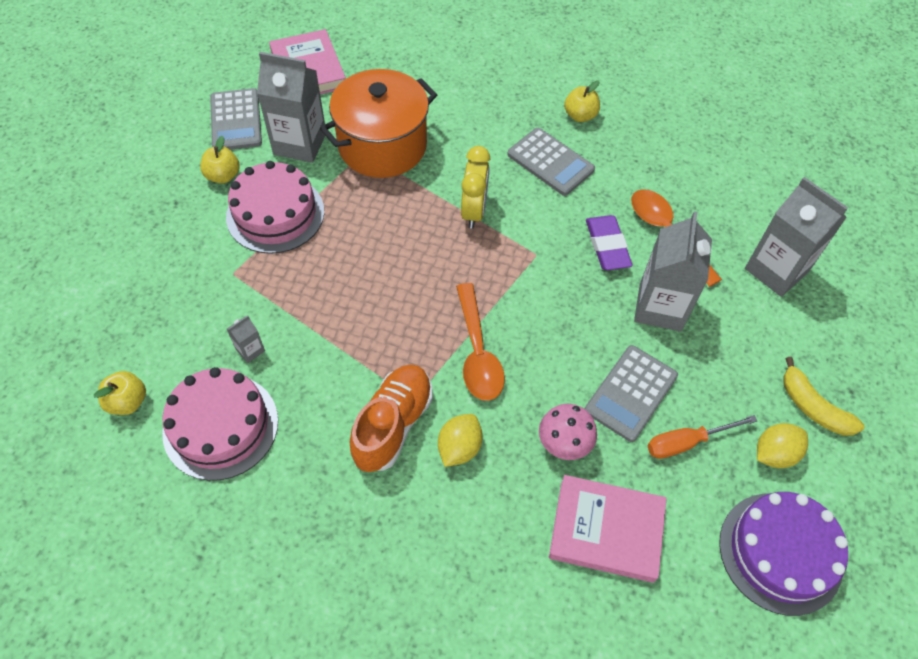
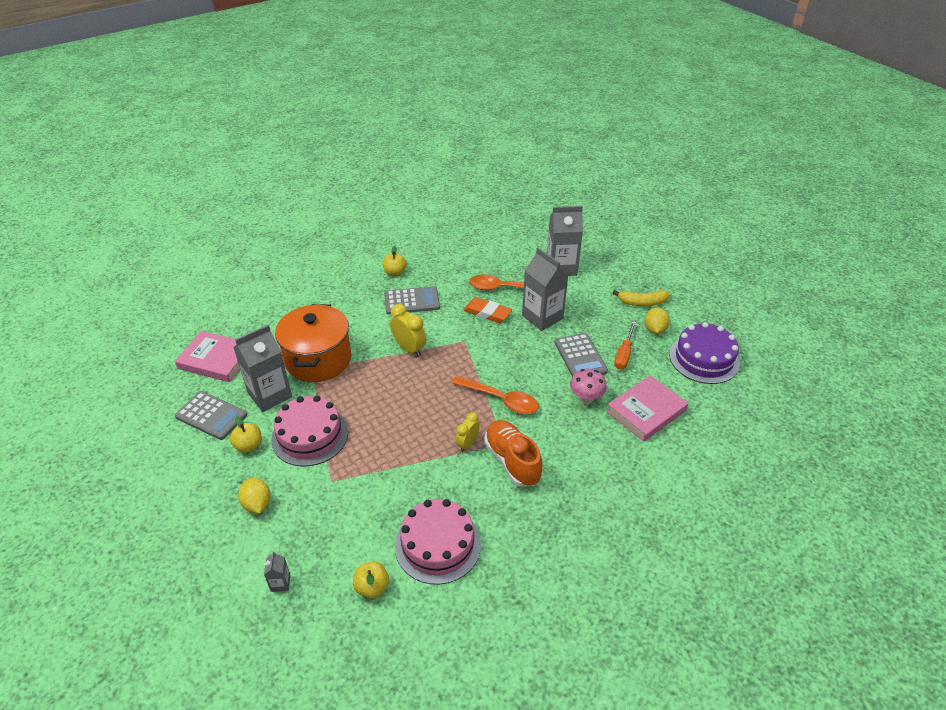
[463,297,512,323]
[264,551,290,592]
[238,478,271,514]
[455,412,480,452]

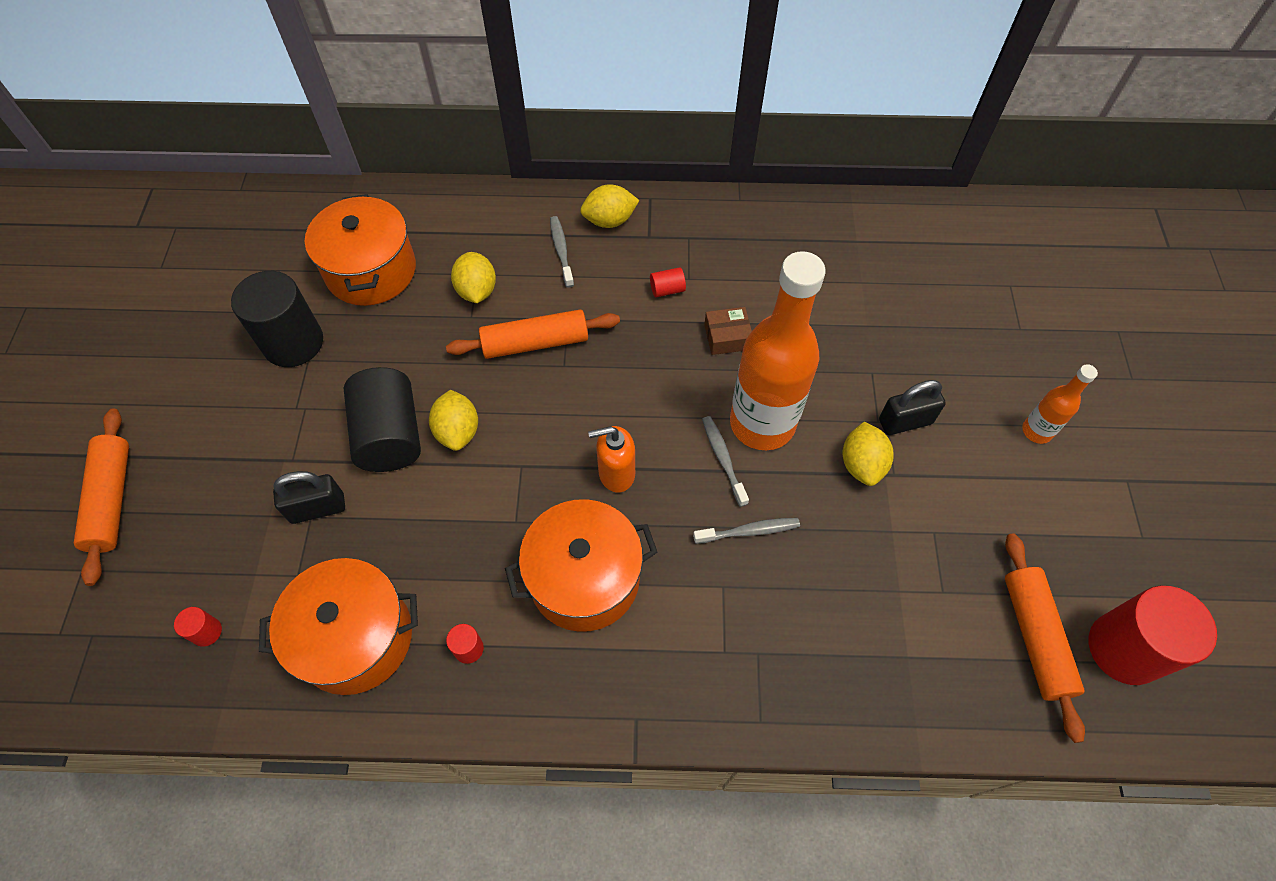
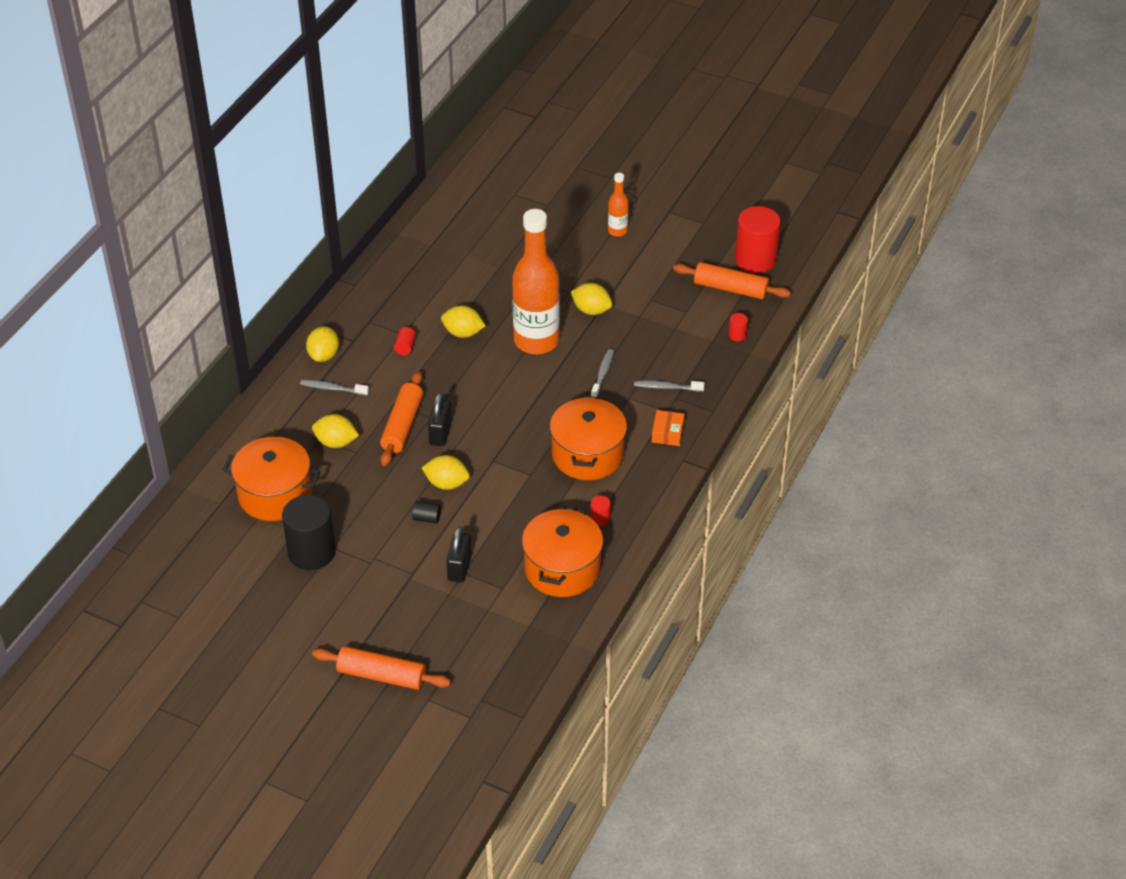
[441,306,486,338]
[412,501,441,523]
[428,392,452,446]
[634,380,705,392]
[588,426,635,493] (first image)
[729,313,748,341]
[652,410,685,446]

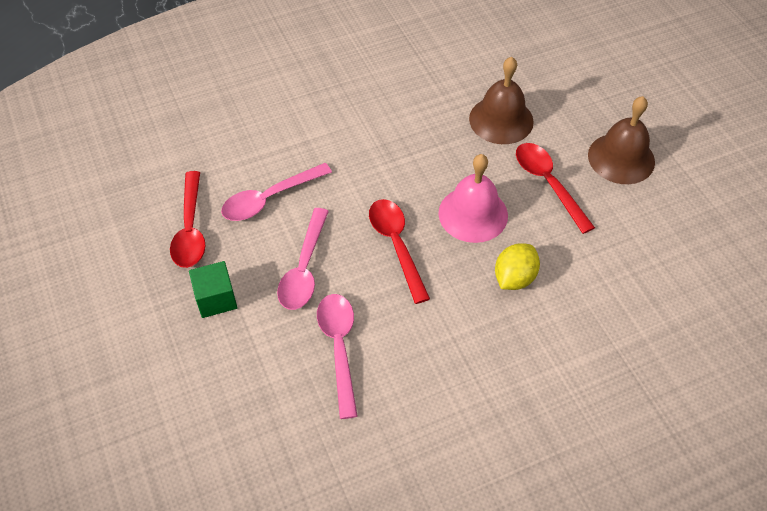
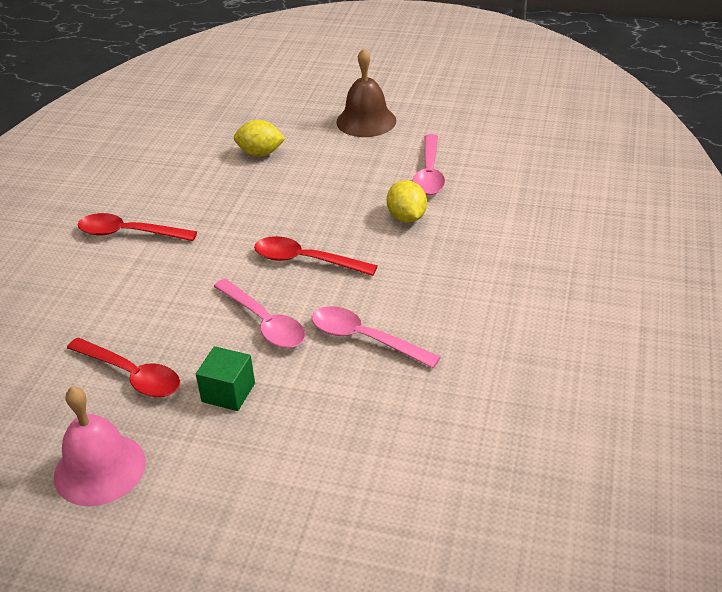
[234,120,285,157]
[78,213,197,241]
[54,386,146,506]
[412,134,445,195]

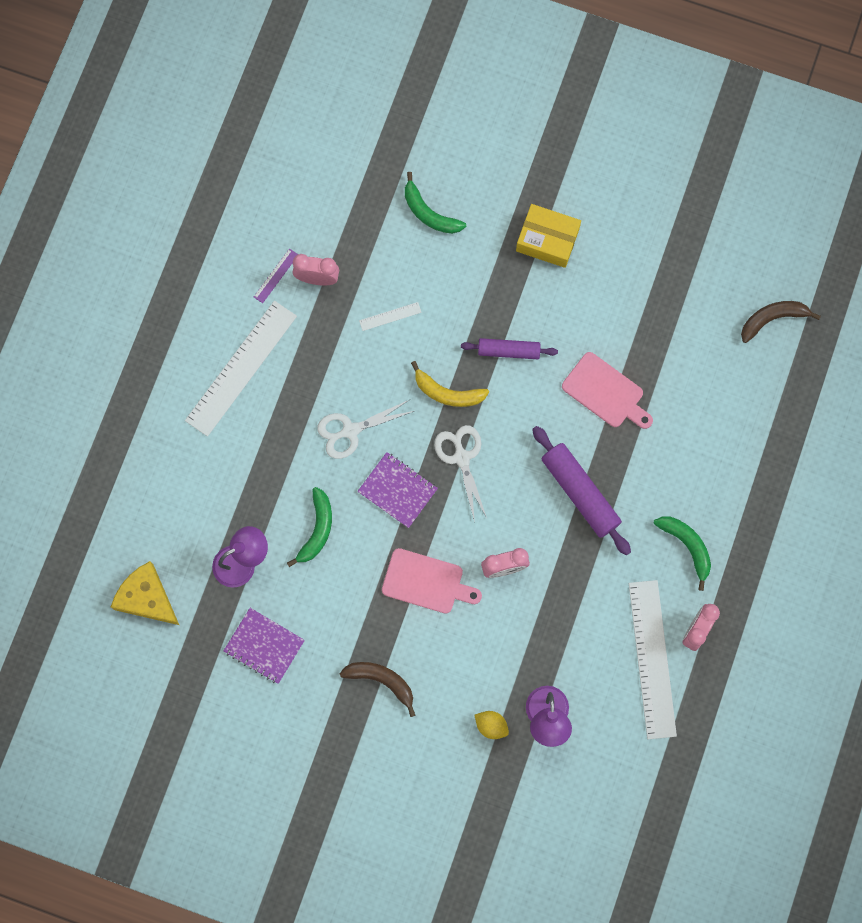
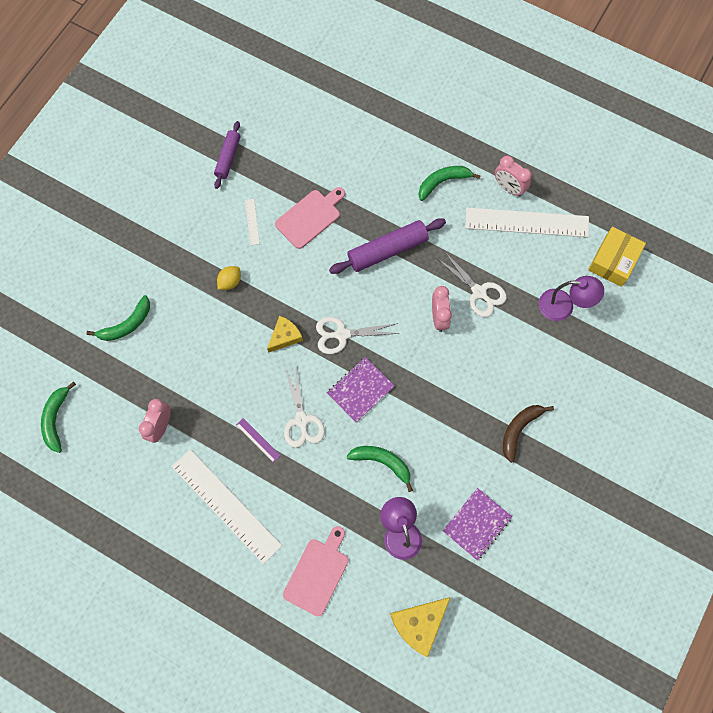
[588,227,646,287]
[236,418,281,463]
[741,301,821,343] (first image)
[245,199,260,245]
[214,121,240,189]
[267,316,303,353]
[283,526,349,616]
[217,266,241,290]
[436,251,507,317]
[41,382,76,453]

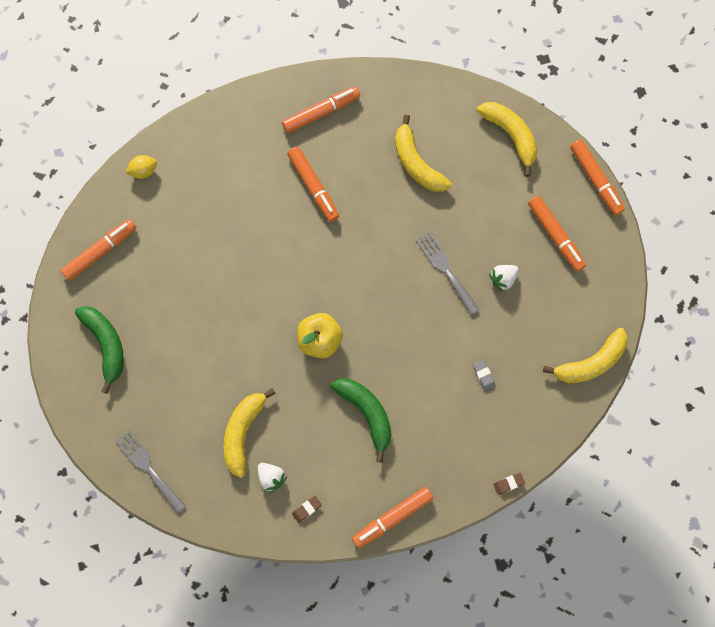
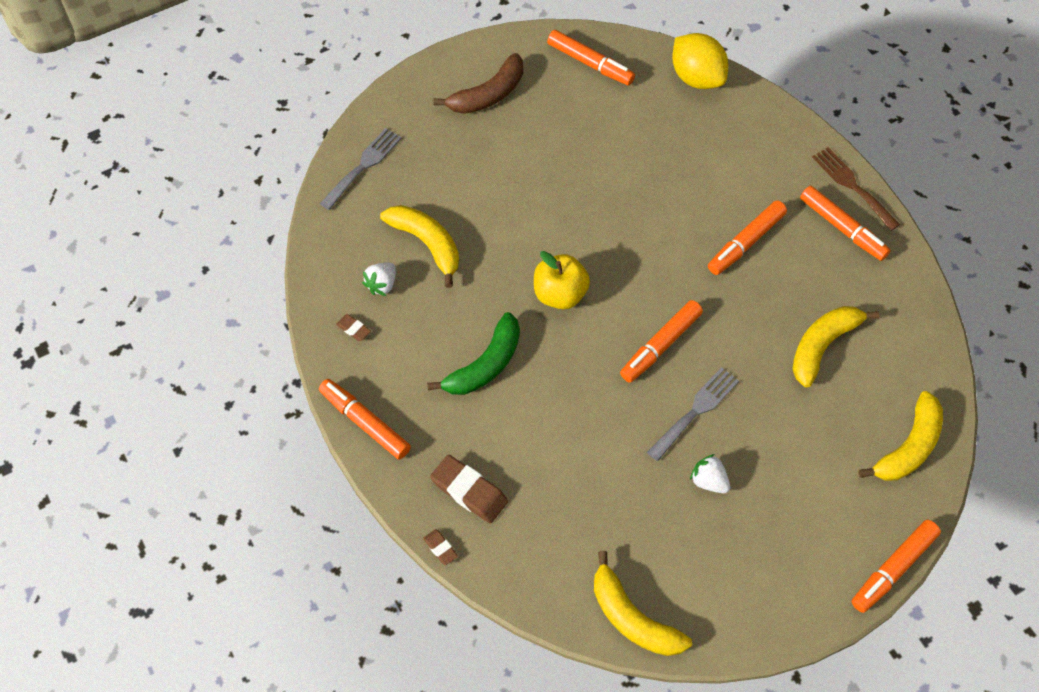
[672,33,728,89]
[620,300,703,383]
[433,53,523,114]
[473,360,495,391] (first image)
[380,205,459,288]
[812,147,900,231]
[430,455,508,523]

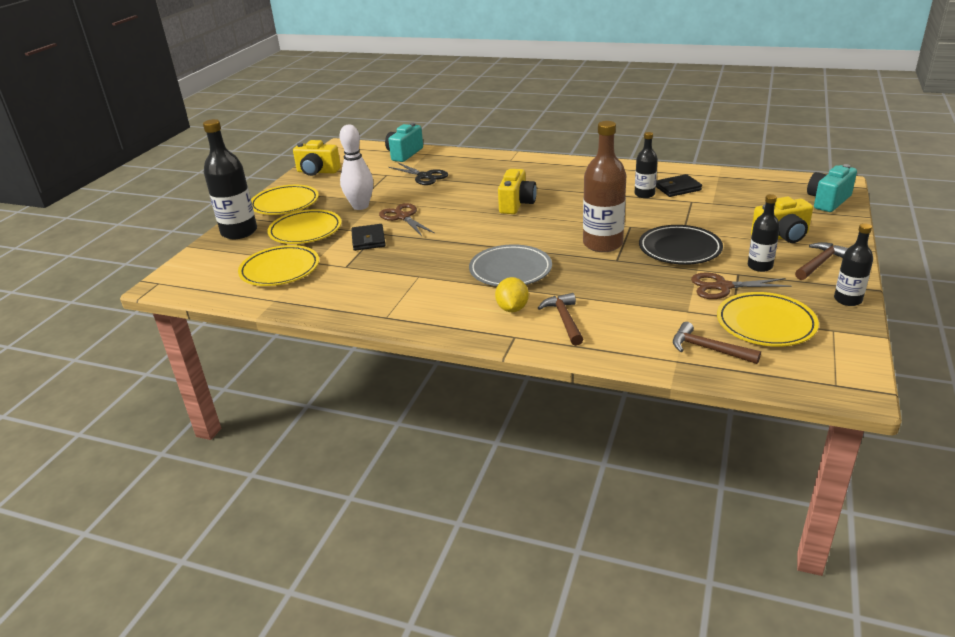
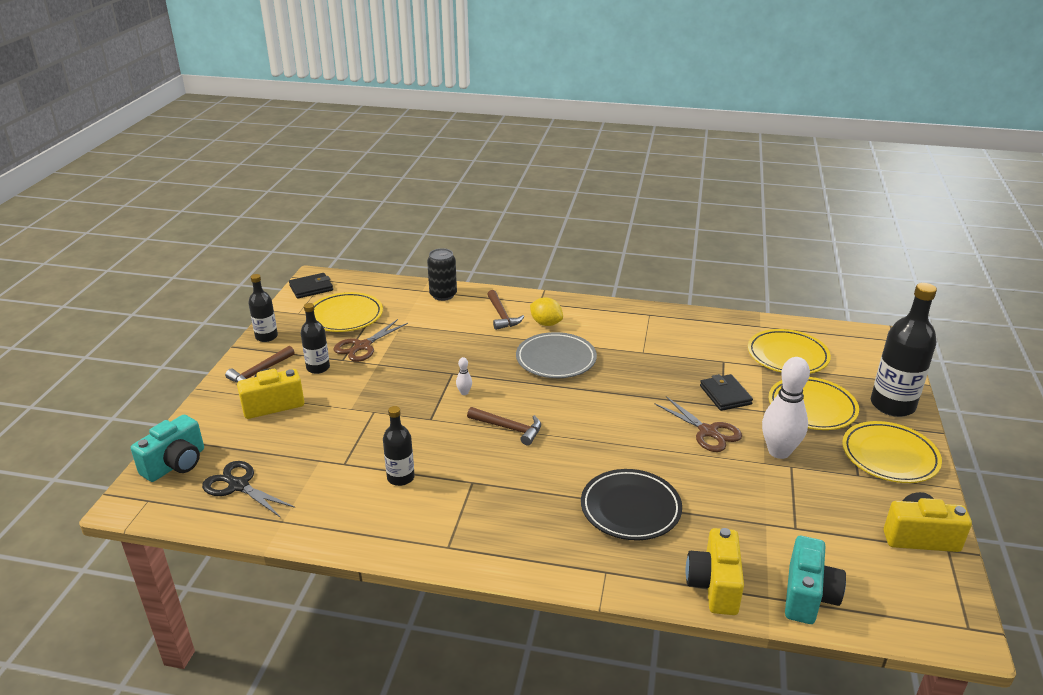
[456,357,472,395]
[202,461,295,518]
[686,528,744,615]
[289,273,333,299]
[581,469,682,541]
[333,319,408,362]
[530,298,563,326]
[467,407,541,446]
[427,248,457,301]

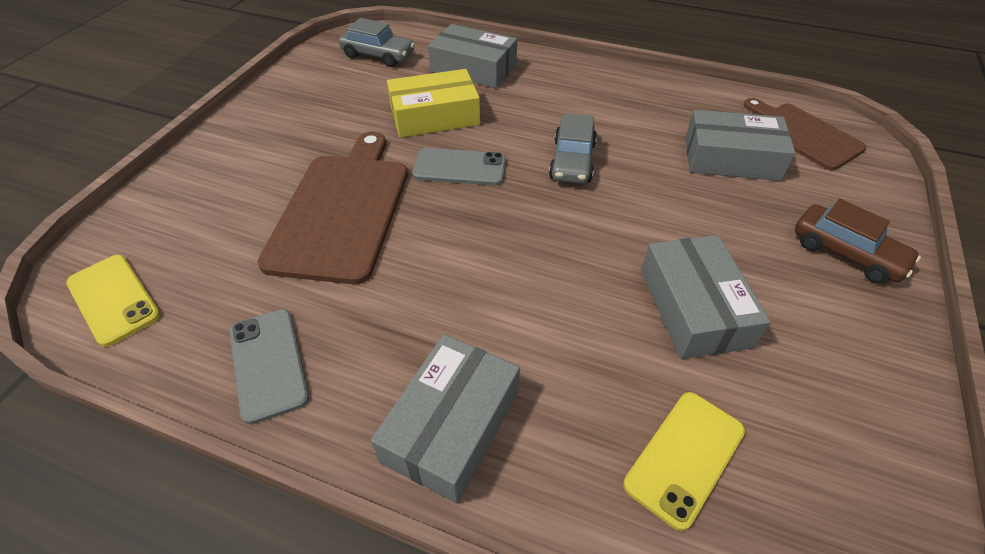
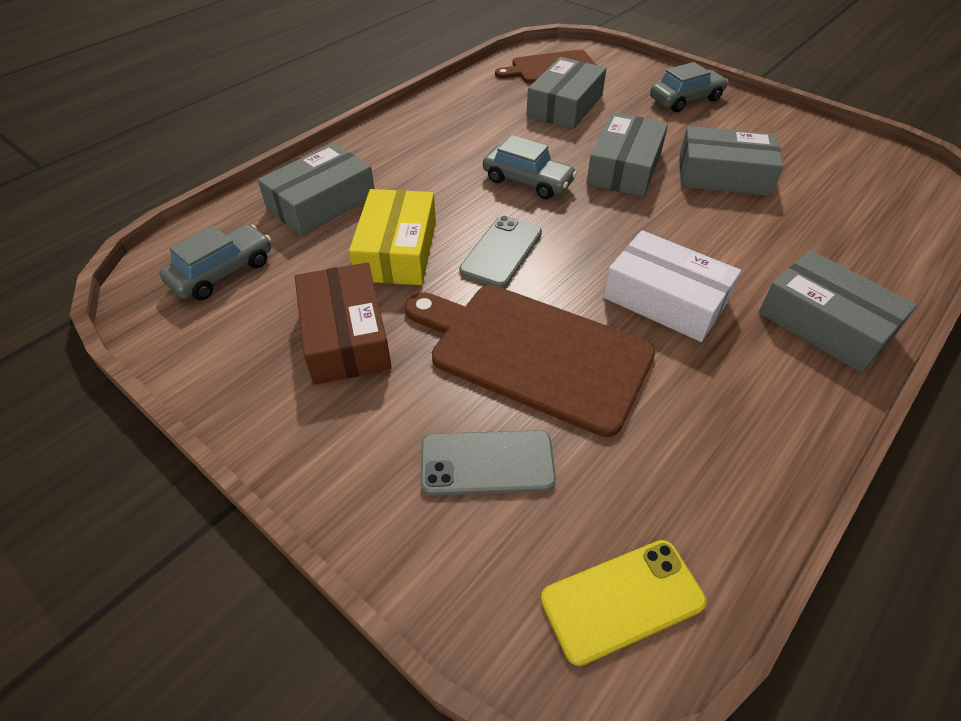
[650,62,728,112]
[420,430,556,496]
[623,392,745,531] (first image)
[586,112,668,197]
[603,230,741,342]
[295,262,392,385]

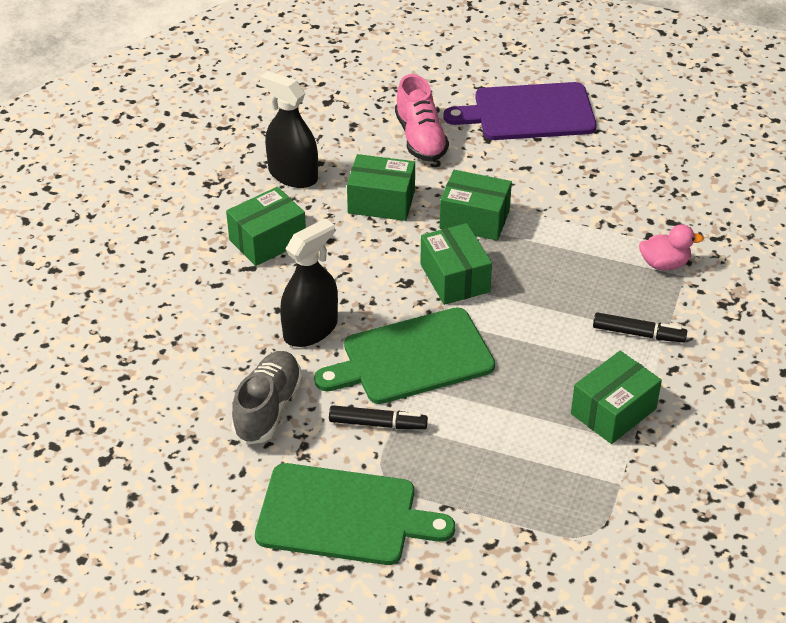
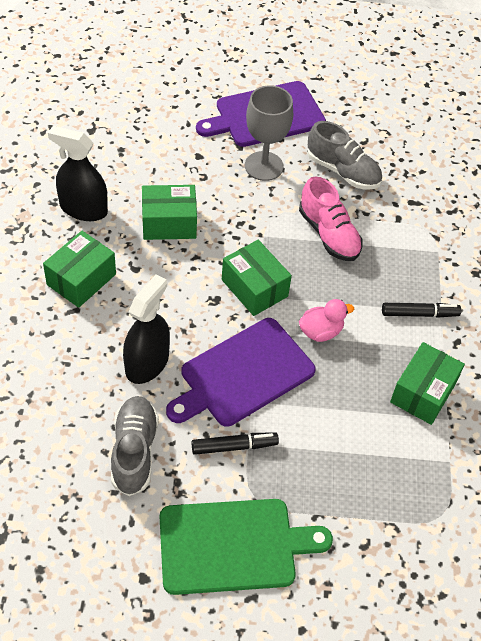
[299,176,363,261]
[439,170,512,241] (first image)
[299,299,354,342]
[166,318,316,426]
[245,85,293,181]
[307,121,382,190]

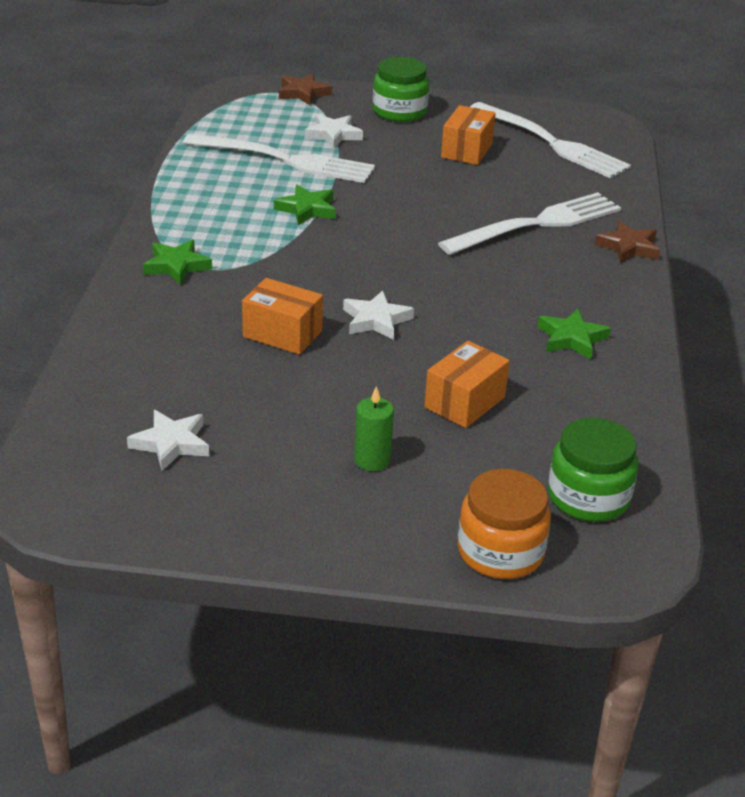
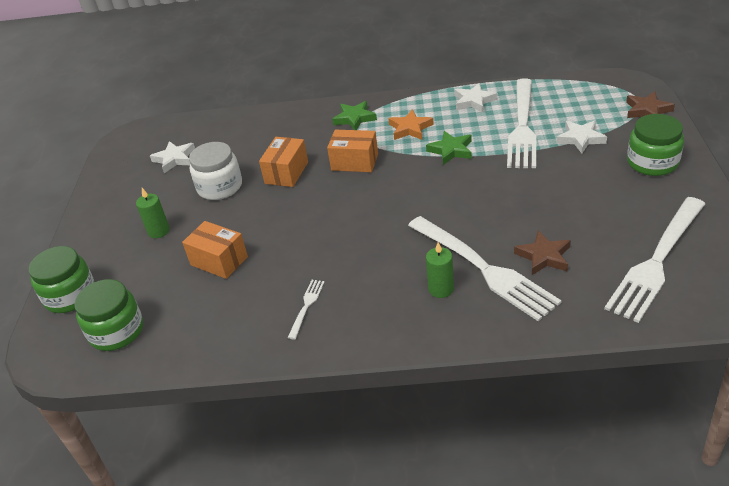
[327,130,378,172]
[514,230,571,275]
[455,83,498,113]
[288,280,325,339]
[29,246,95,313]
[388,109,434,140]
[189,142,242,200]
[426,242,454,298]

